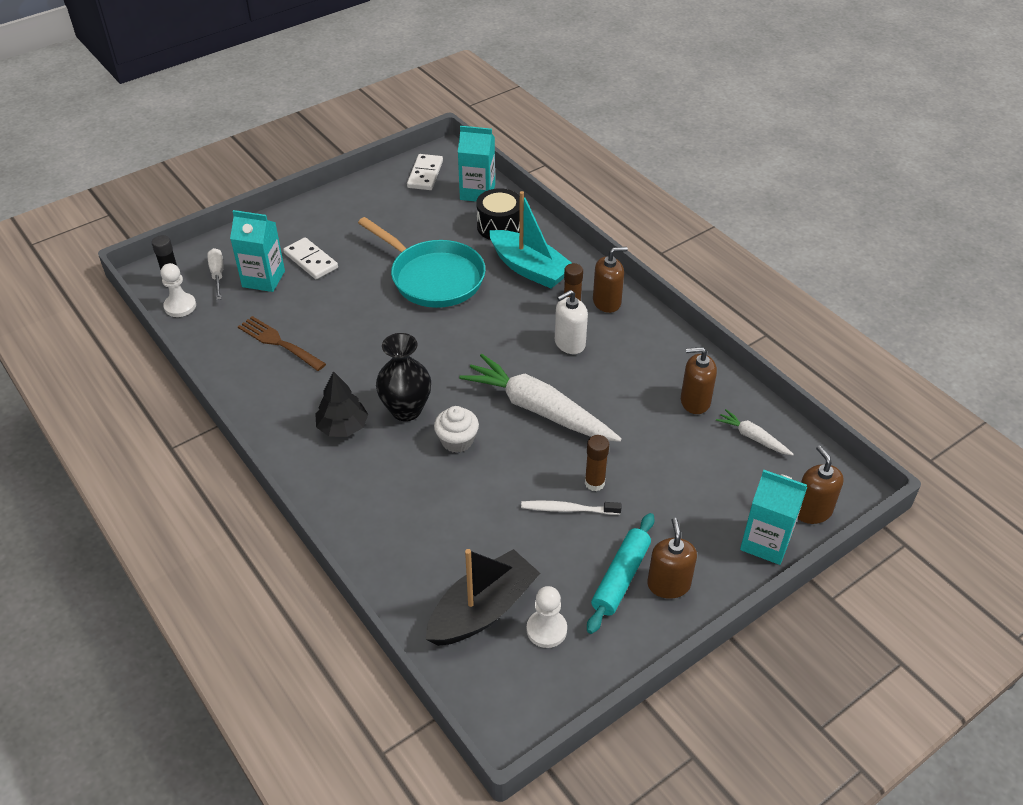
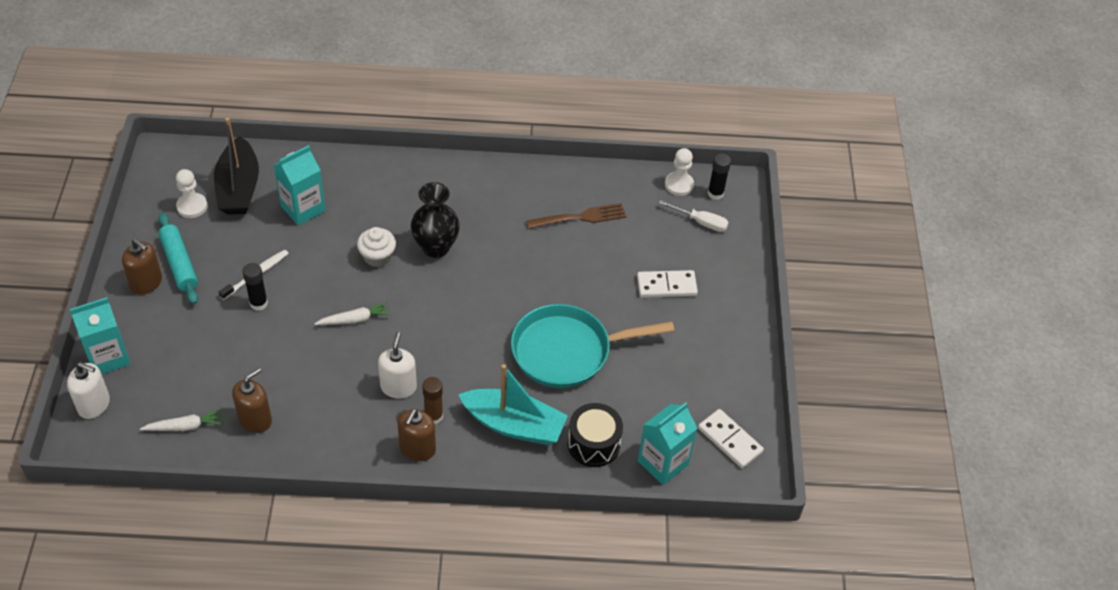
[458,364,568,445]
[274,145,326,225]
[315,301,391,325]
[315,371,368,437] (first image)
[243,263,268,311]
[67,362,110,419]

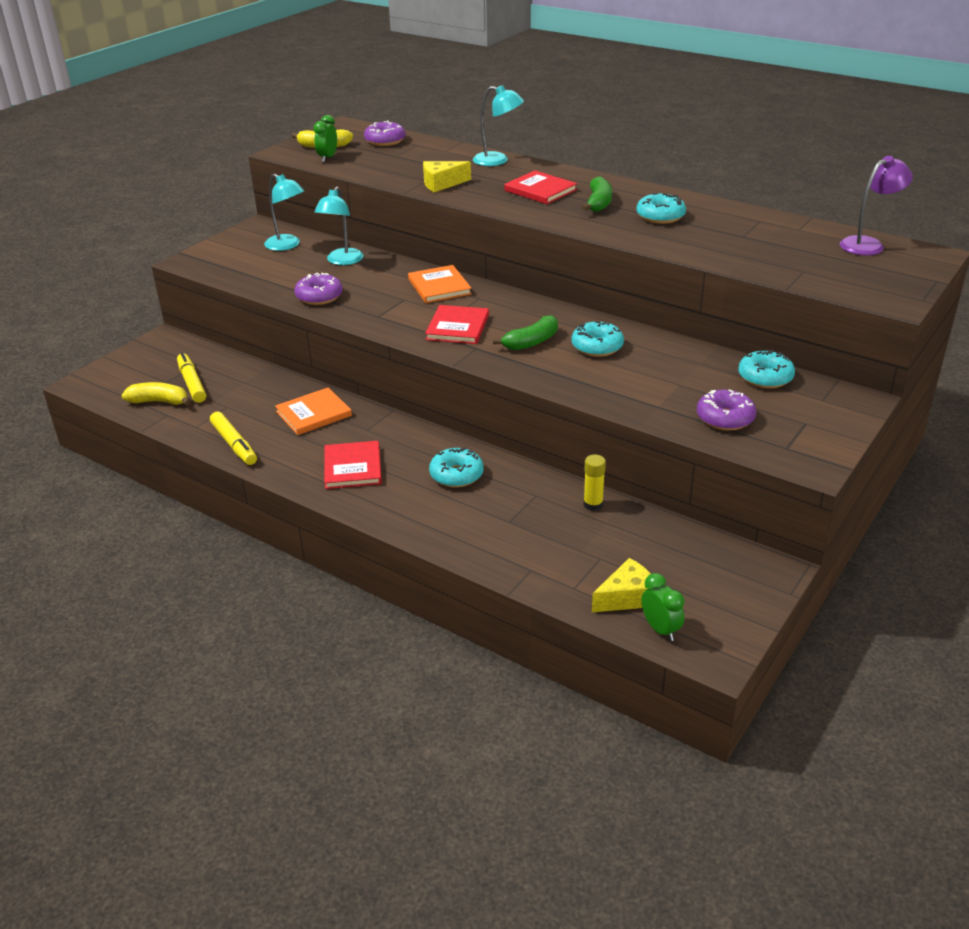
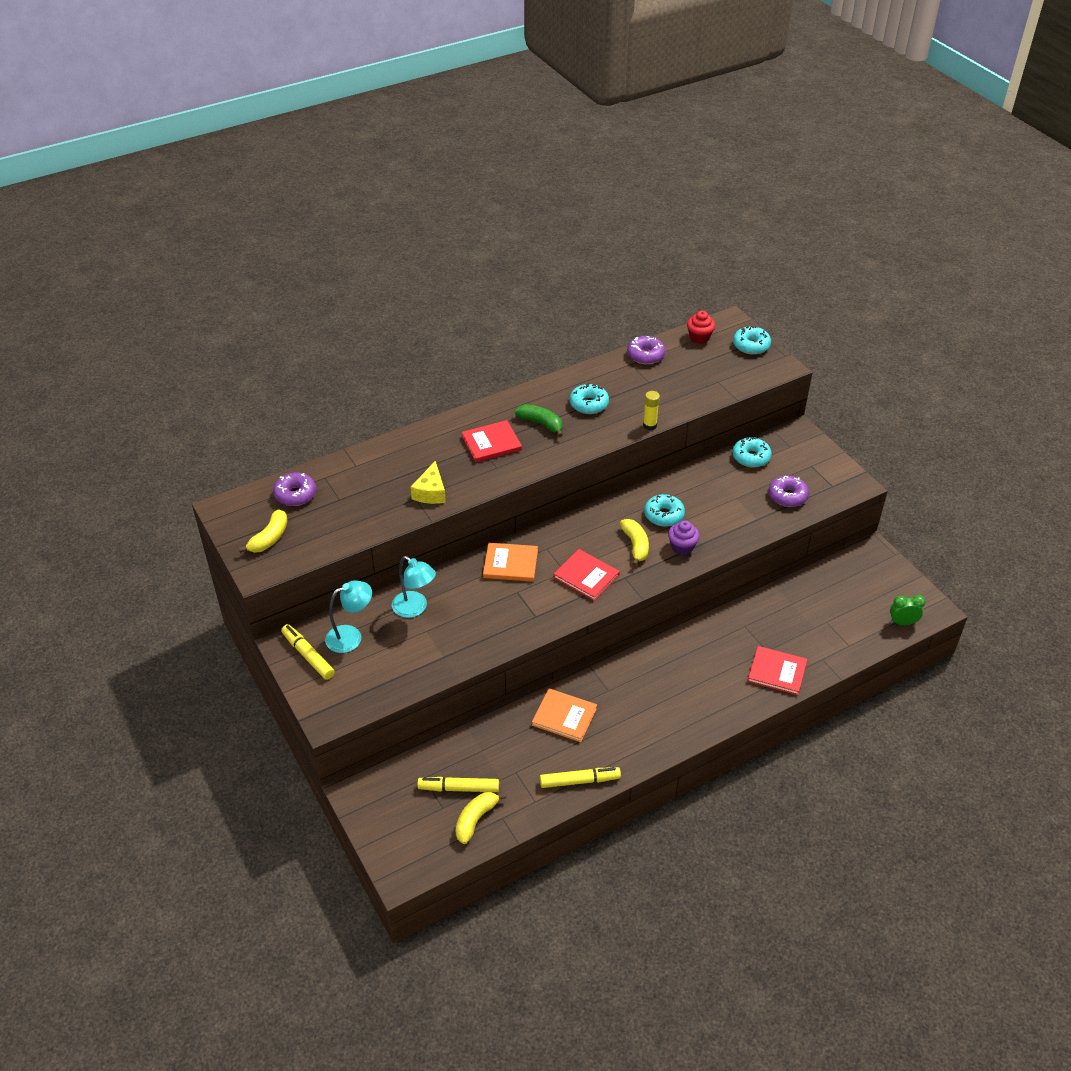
[473,85,524,166] (first image)
[314,115,337,162] (first image)
[687,311,715,344]
[627,336,665,364]
[620,519,649,566]
[532,688,597,742]
[748,646,808,695]
[733,326,771,355]
[643,391,660,430]
[592,558,651,612] (first image)
[668,520,700,555]
[281,624,335,680]

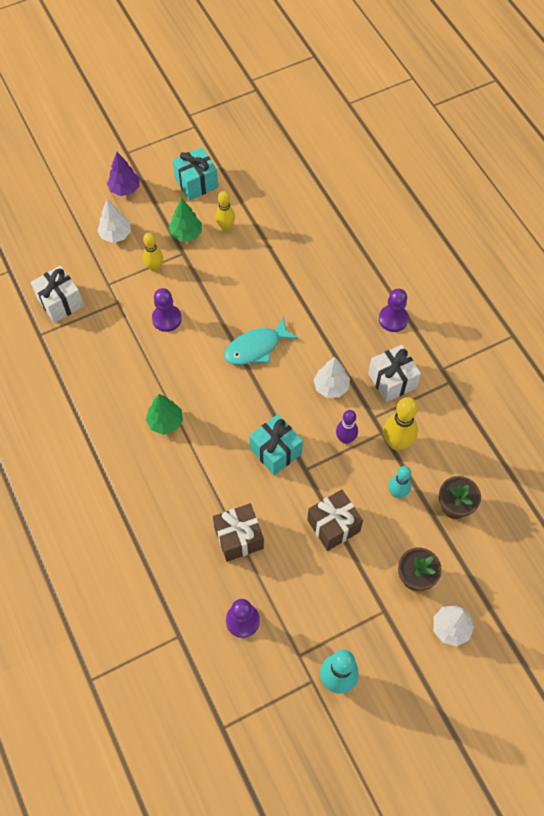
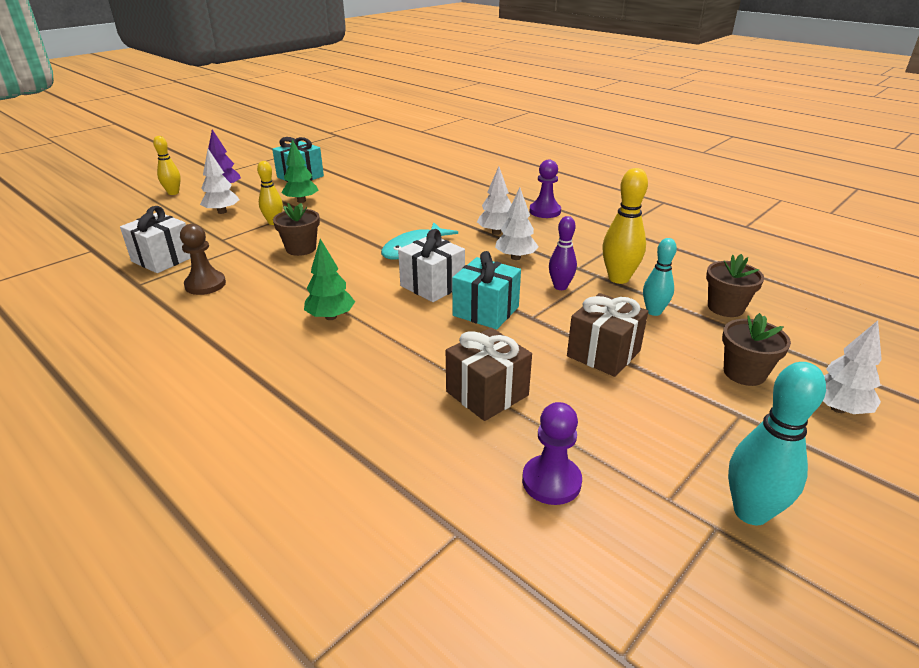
[153,136,181,195]
[273,203,320,256]
[398,229,465,302]
[477,166,512,235]
[180,224,226,295]

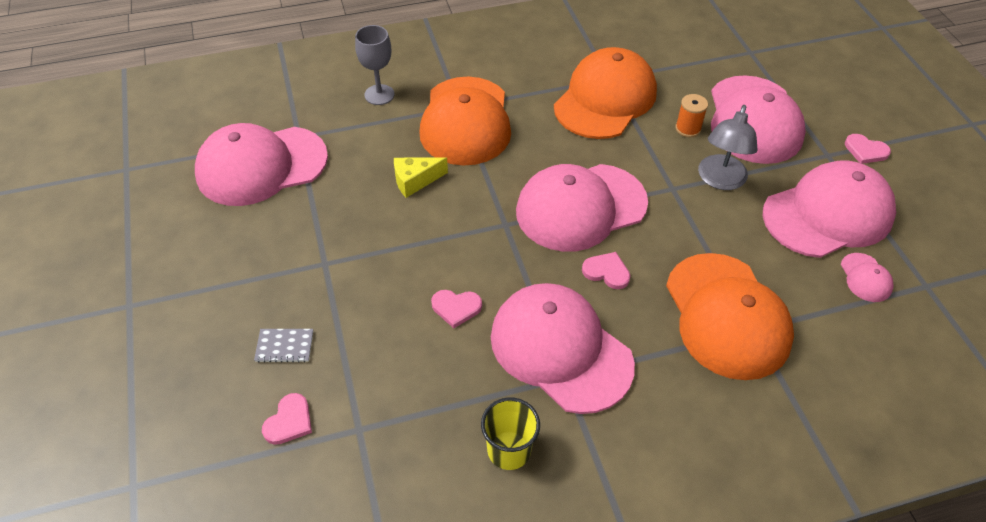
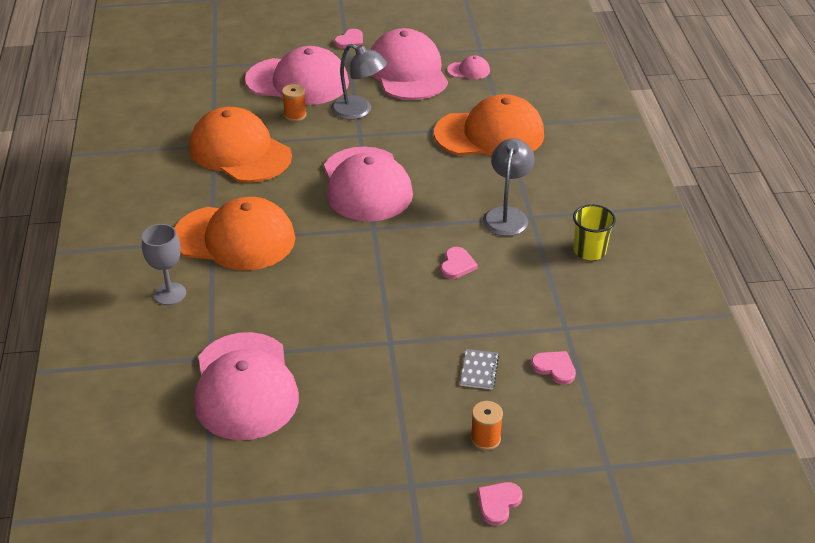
[394,157,448,198] (first image)
[477,482,522,526]
[483,138,535,236]
[471,401,503,450]

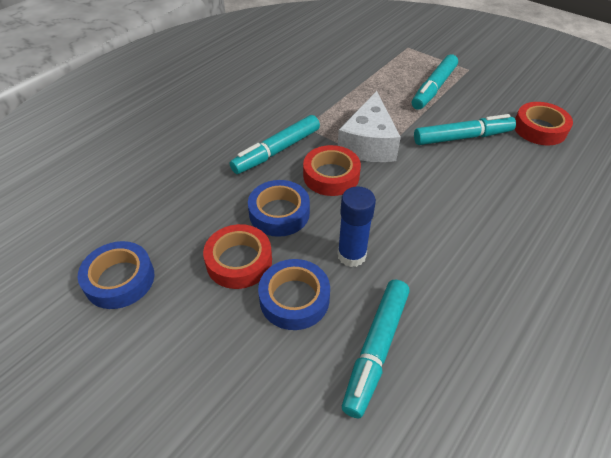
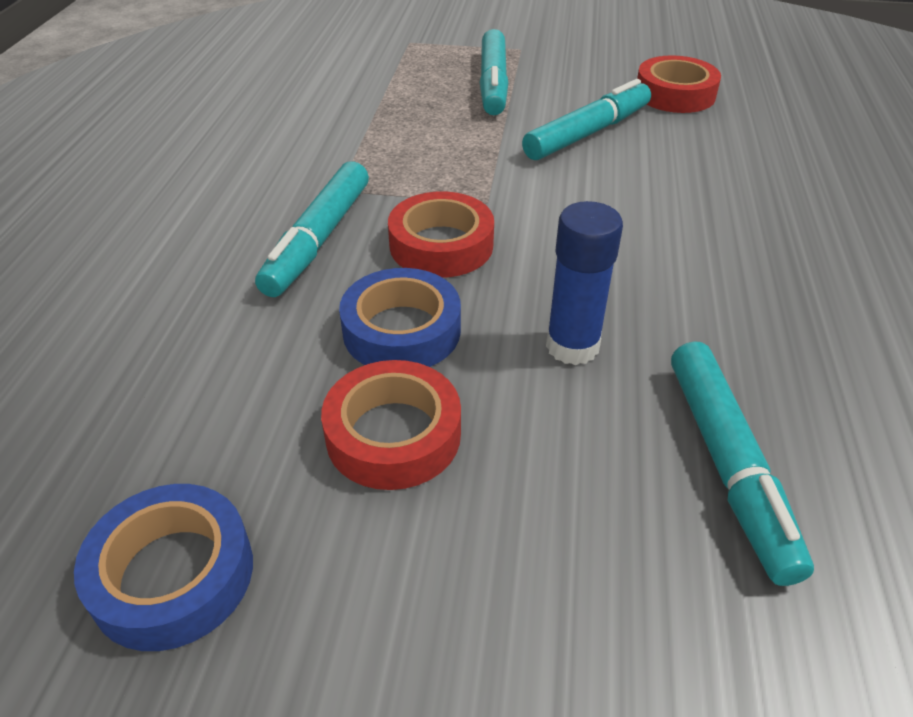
[338,91,401,162] (first image)
[258,259,330,330] (first image)

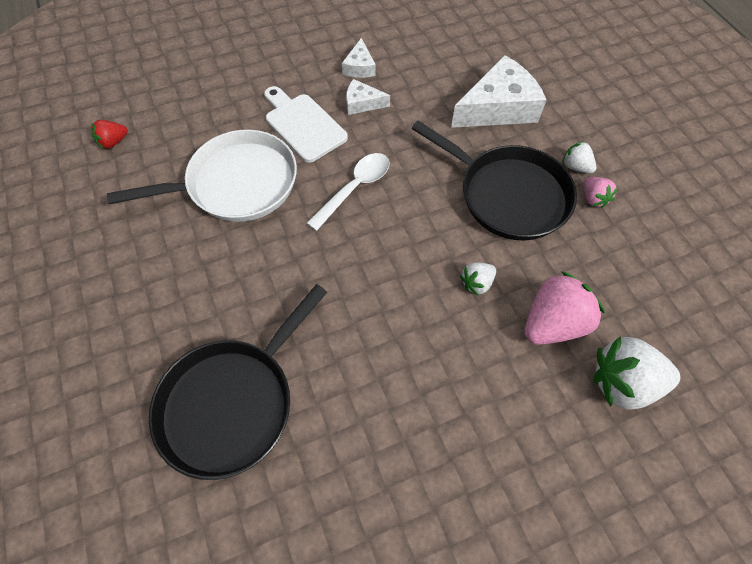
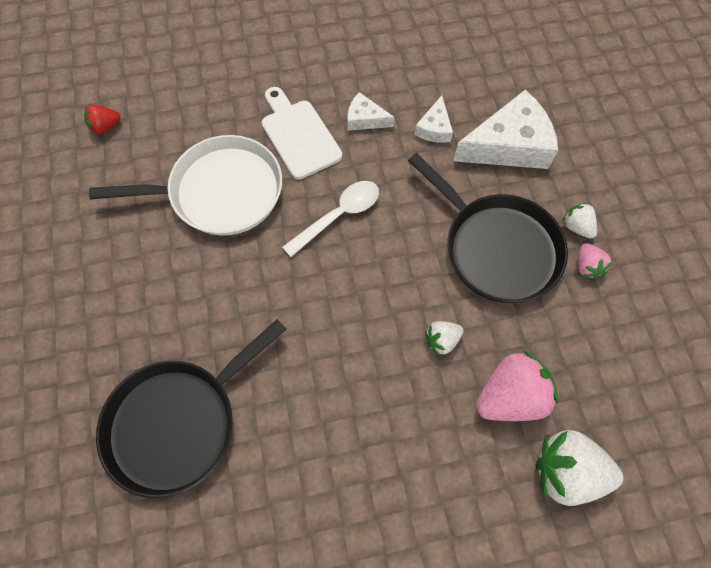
[414,95,453,143]

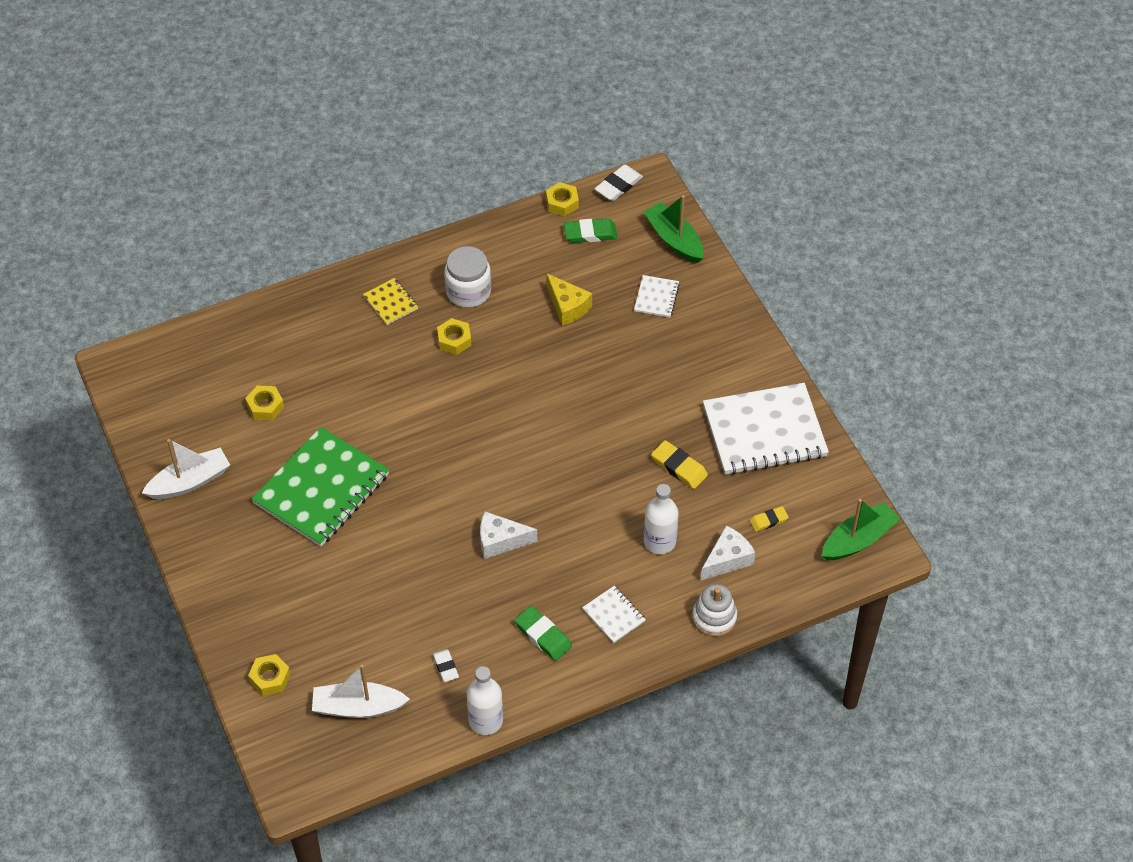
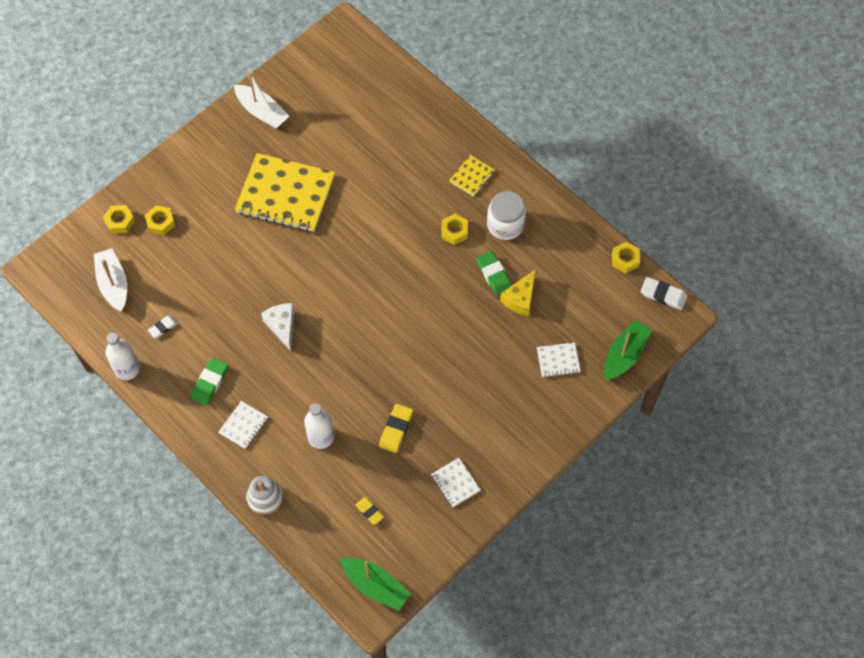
[476,251,512,296]
[431,458,481,507]
[145,205,175,235]
[235,153,335,232]
[701,525,755,580] (first image)

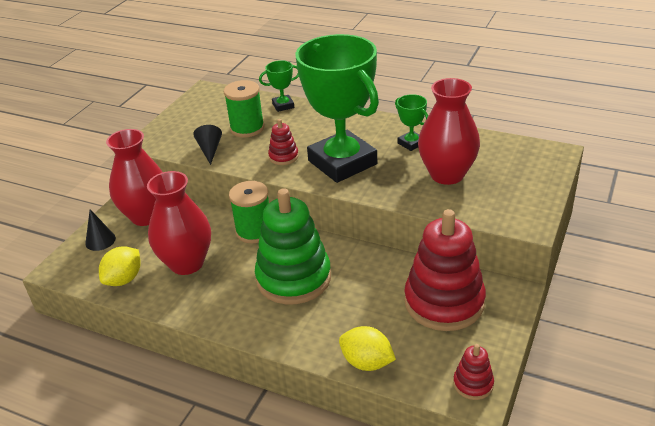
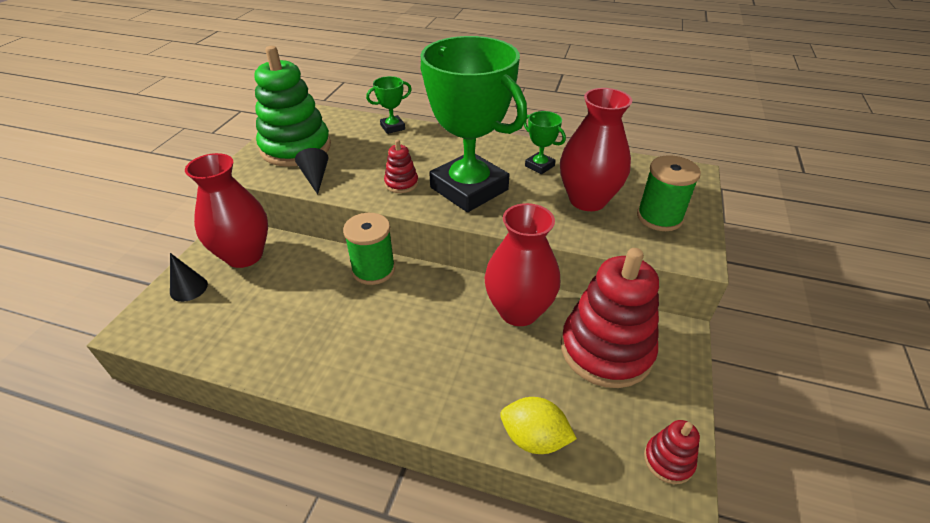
[637,155,701,231]
[484,203,560,326]
[255,46,331,167]
[99,246,140,286] (first image)

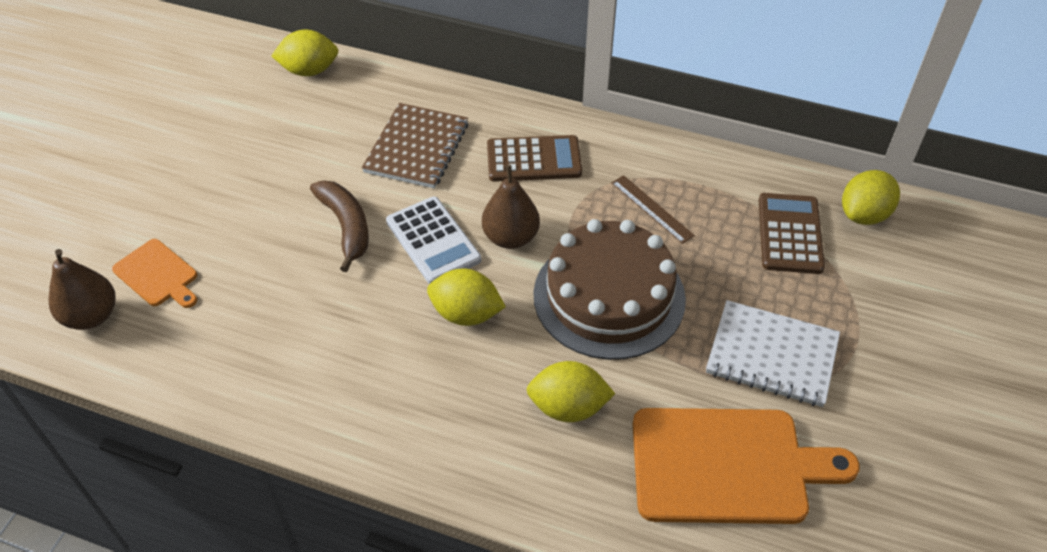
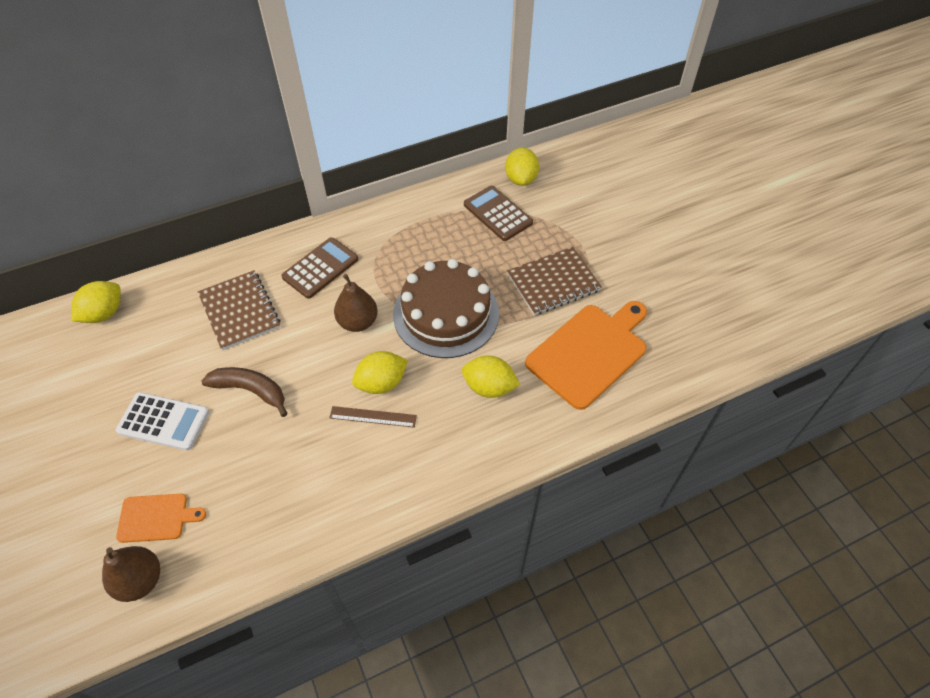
[330,406,417,428]
[116,392,209,451]
[507,247,602,315]
[462,356,520,398]

